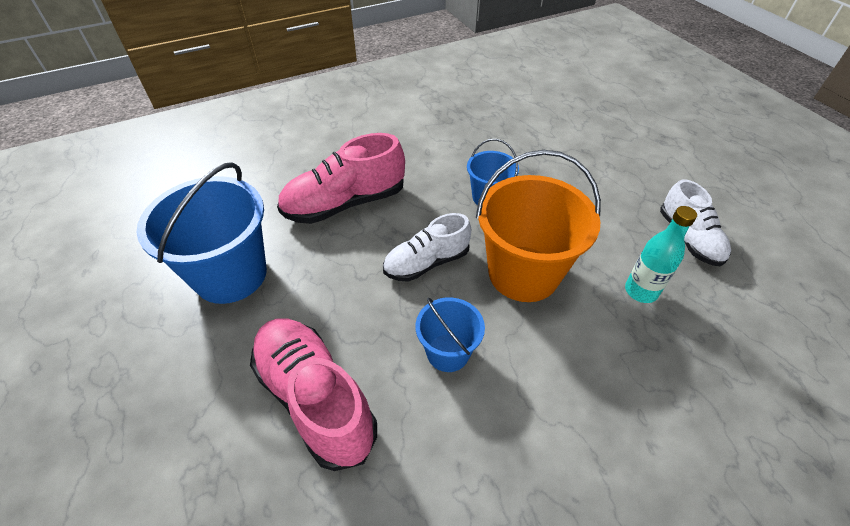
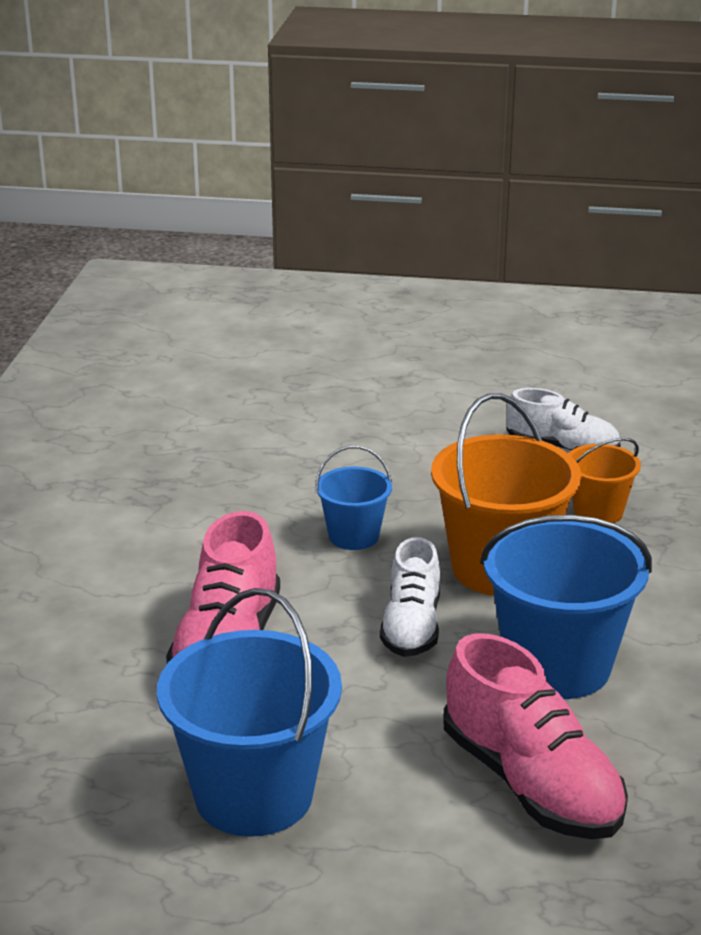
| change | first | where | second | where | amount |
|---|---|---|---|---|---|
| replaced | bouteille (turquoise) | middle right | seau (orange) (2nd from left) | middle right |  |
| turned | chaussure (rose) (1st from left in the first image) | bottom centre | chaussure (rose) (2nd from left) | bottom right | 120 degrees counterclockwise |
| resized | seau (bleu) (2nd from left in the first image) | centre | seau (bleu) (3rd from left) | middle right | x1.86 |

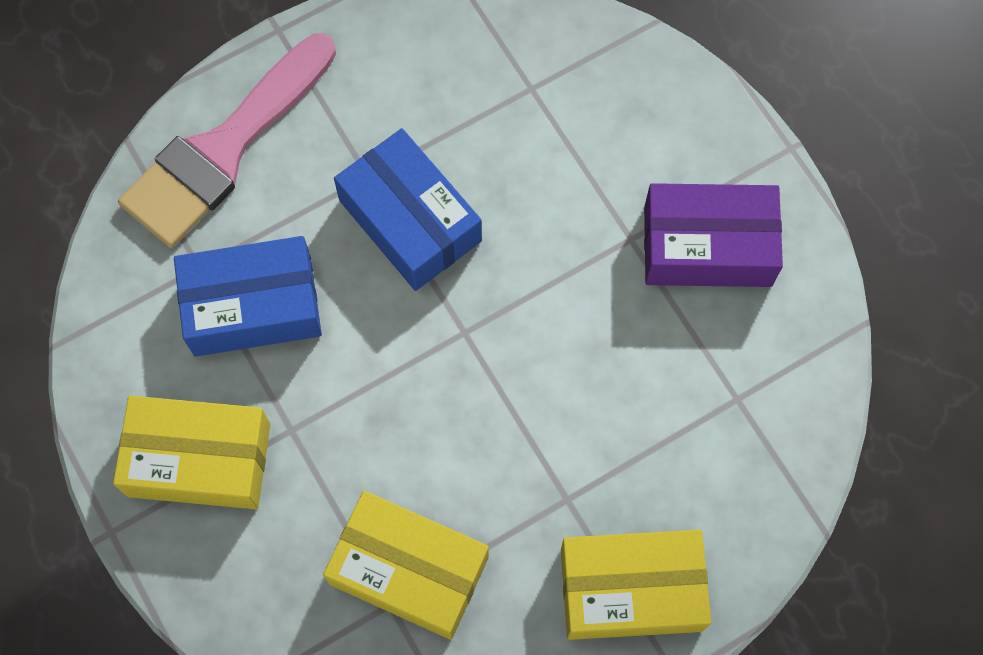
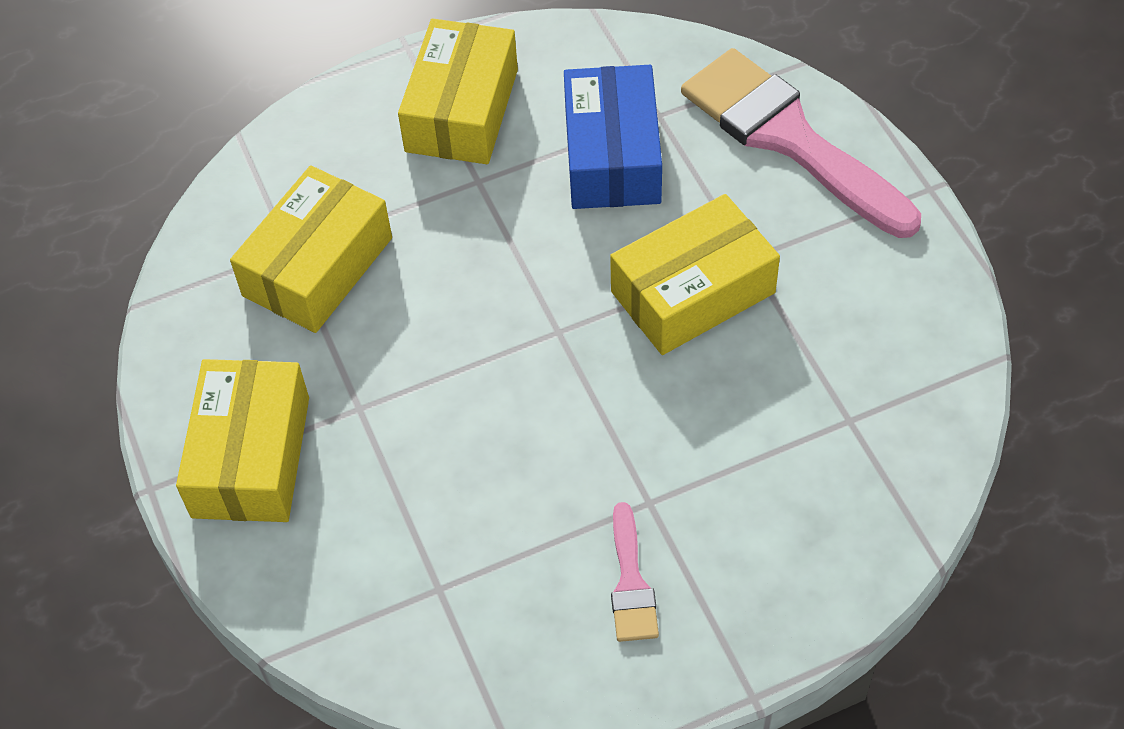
| change | first | where | second | where | amount |
|---|---|---|---|---|---|
| replaced | boîte (violet) | middle right | pinceau (rose) (1st from left) | bottom centre |  |
| recoloured | boîte (bleu) (2nd from left) | top centre | boîte (jaune) (4th from left) | centre |  |

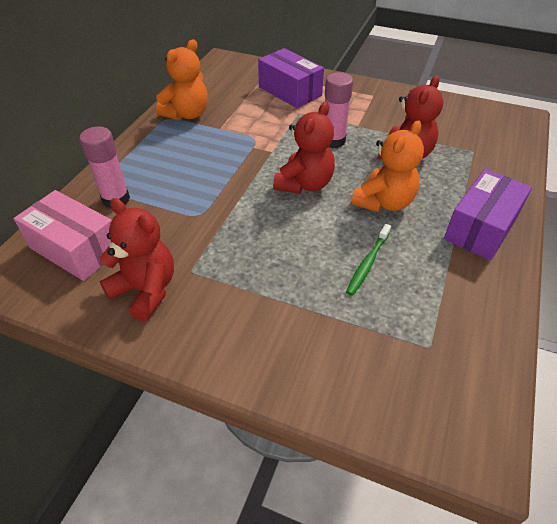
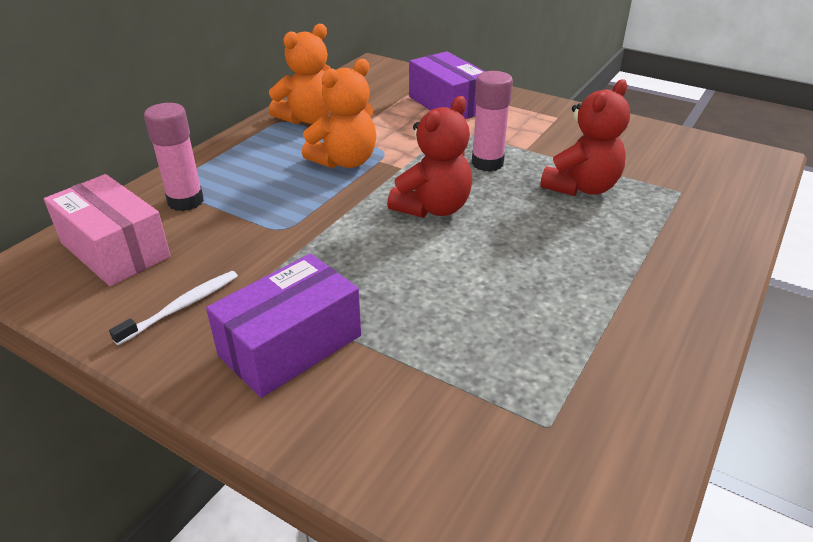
| change | first | where | second | where | amount |
|---|---|---|---|---|---|
| removed | brosse à dents (vert) | centre |  |  |  |
| moved | ours en peluche (orange) (2nd from left) | top right |  | top centre |  |
| moved | boîte (violet) (2nd from left in the first image) | middle right | boîte (violet) (1st from left) | centre |  |
| replaced | ours en peluche (rouge) (1st from left) | middle left | brosse à dents (blanc) | middle left |  |

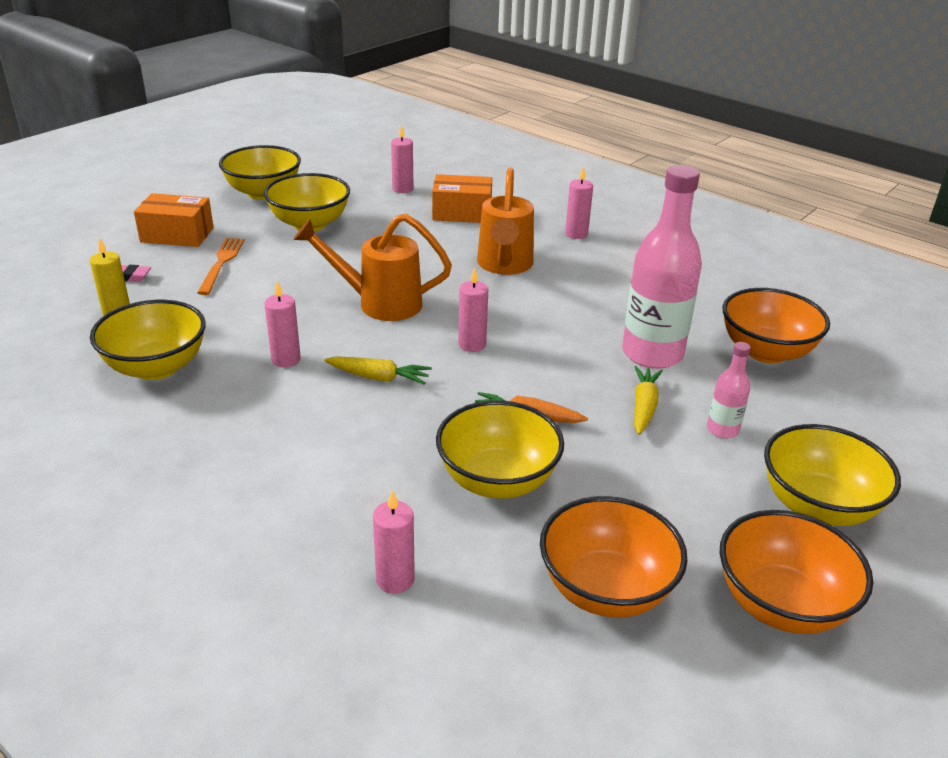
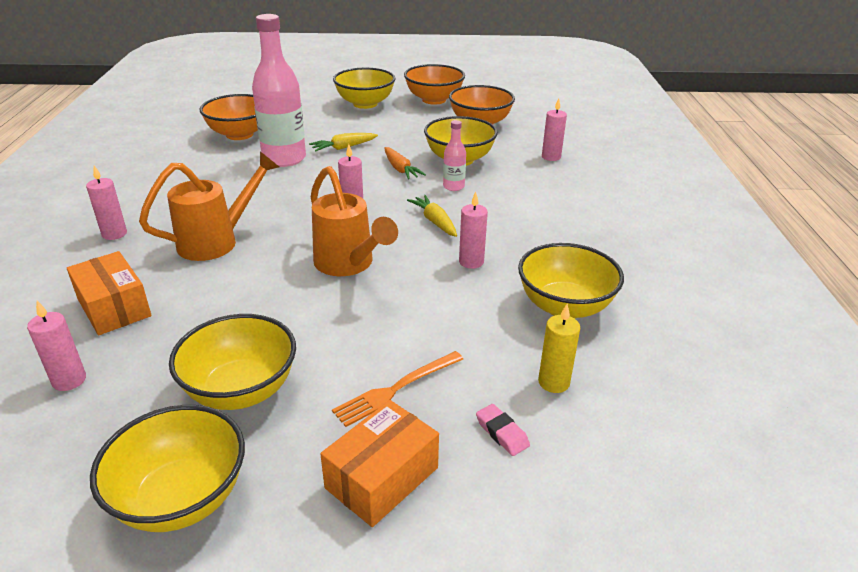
| change | first | where | second | where | amount |
|---|---|---|---|---|---|
| moved | bouteille (rose) (2nd from left) | middle right |  | top centre |  |
| turned | boîte (orange) (1st from left in the first image) | top left | boîte (orange) (2nd from left) | bottom centre | 75 degrees clockwise |

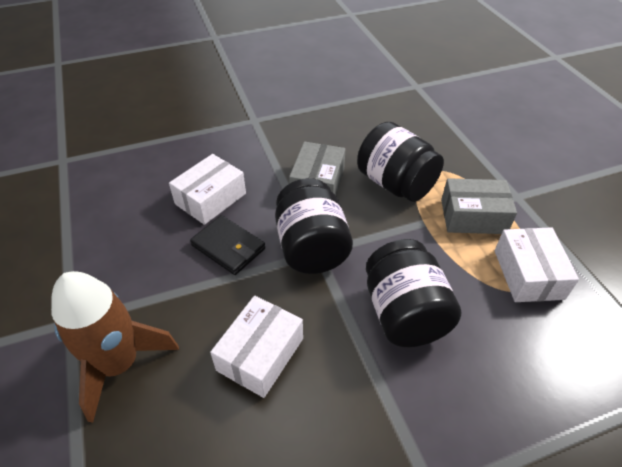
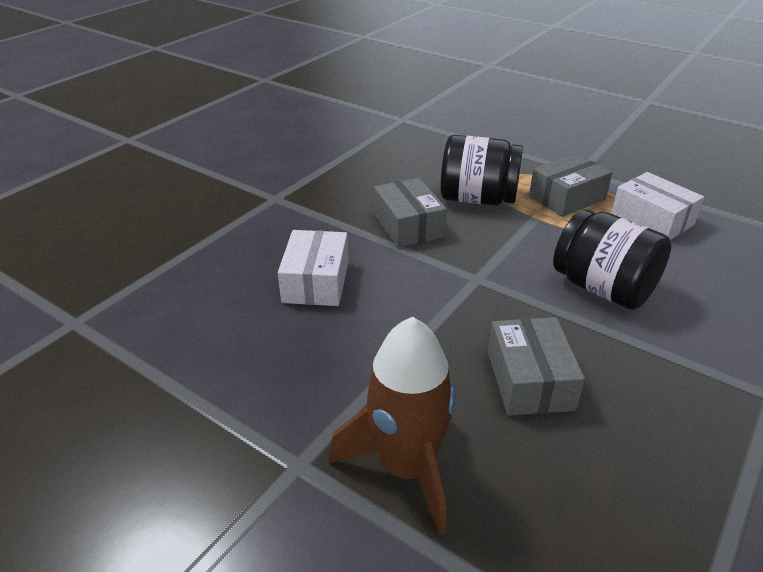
| change | first | where | second | where | amount |
|---|---|---|---|---|---|
| removed | portefeuille (noir) | centre |  |  |  |
| removed | bocal (noir) (1st from left) | centre |  |  |  |
| recoloured | boîte (blanc) (2nd from left) | bottom centre | boîte (gris) (2nd from left) | middle right |  |

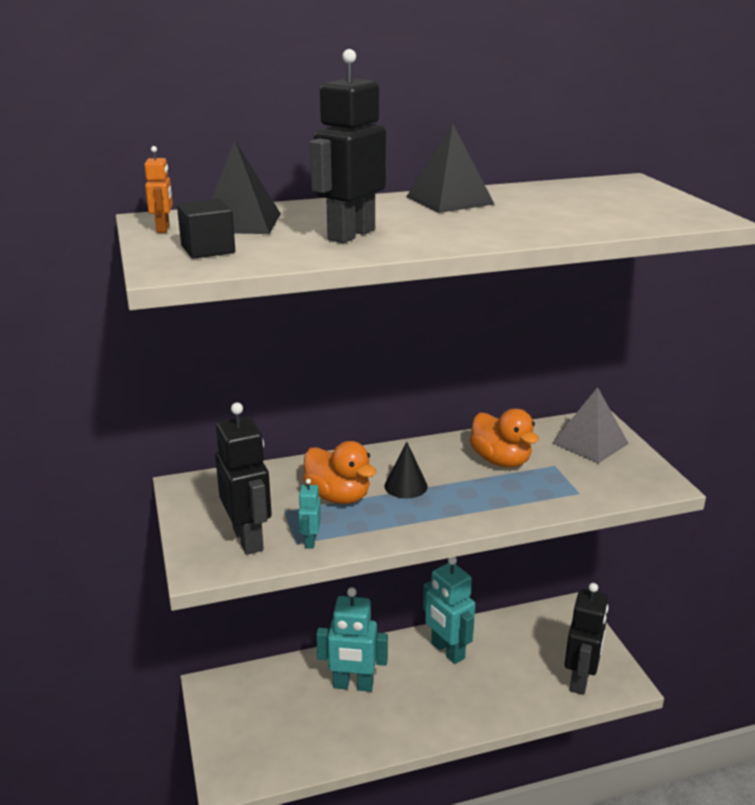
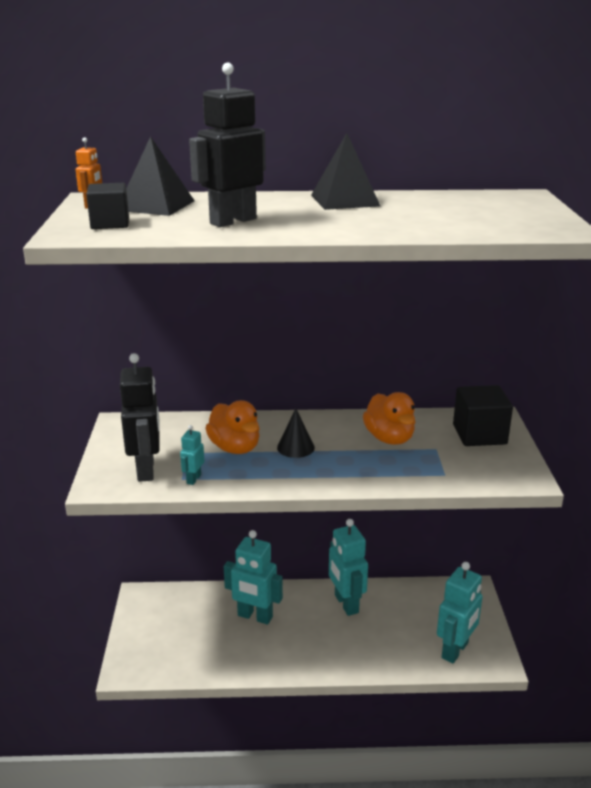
| change | first | where | second | where | amount |
|---|---|---|---|---|---|
| replaced | pyramide (gris) | middle right | cube (noir) (2nd from left) | middle right |  |
| recoloured | robot (noir) (3rd from left) | bottom right | robot (turquoise) (4th from left) | bottom right |  |

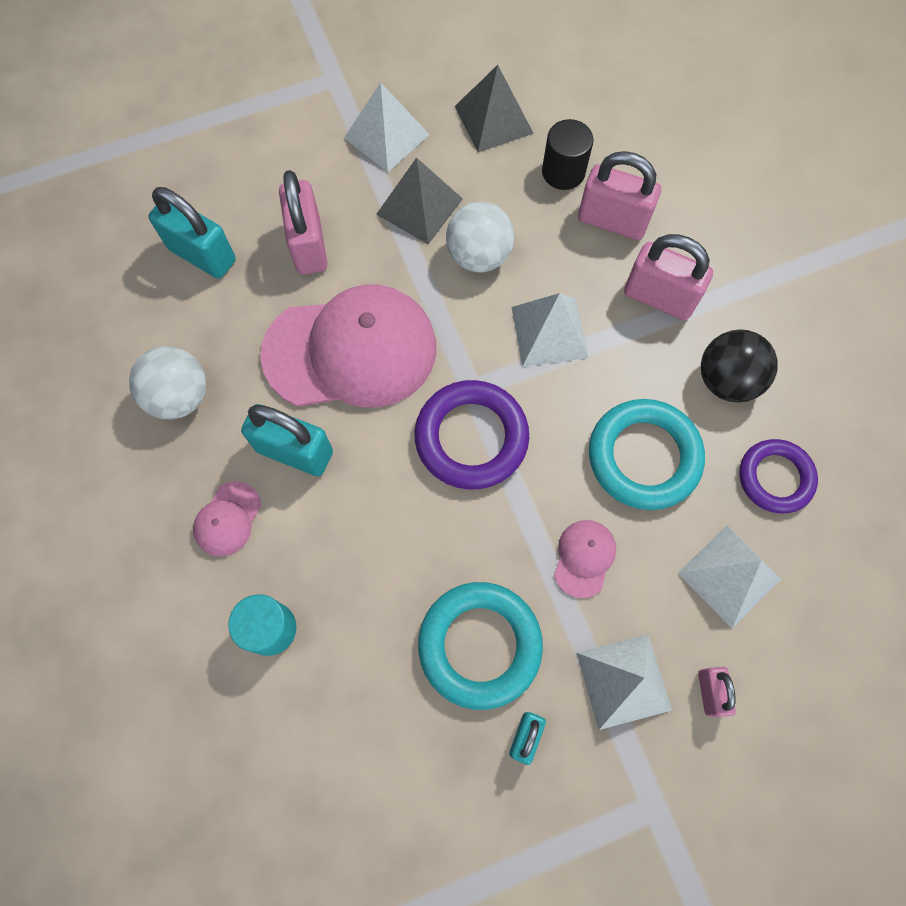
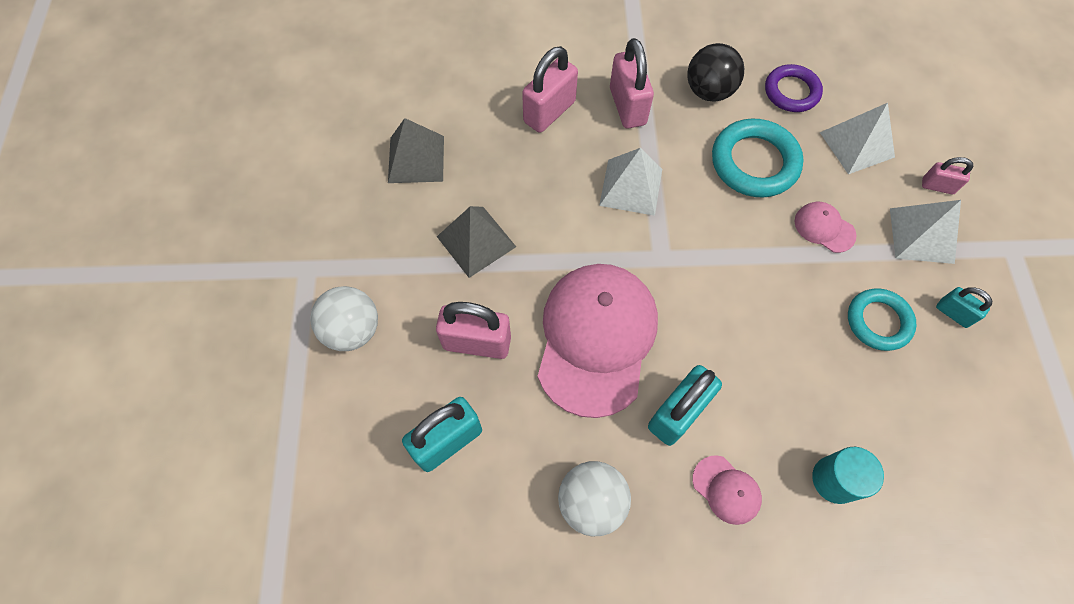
| change | first | where | second | where | amount |
|---|---|---|---|---|---|
| removed | pyramide (blanc) (1st from left) | top centre |  |  |  |
| removed | anneau (violet) (1st from left) | centre |  |  |  |
| removed | cylindre (noir) | top centre |  |  |  |
| moved | balle (blanc) (2nd from left in the first image) | top centre | balle (blanc) (1st from left) | middle left |  |
| turned | cadenas (rose) (3rd from left) | top right |  | top centre | 60 degrees counterclockwise |
| resized | anneau (turquoise) (1st from left in the first image) | bottom centre | anneau (turquoise) (2nd from left) | middle right | x0.66 |

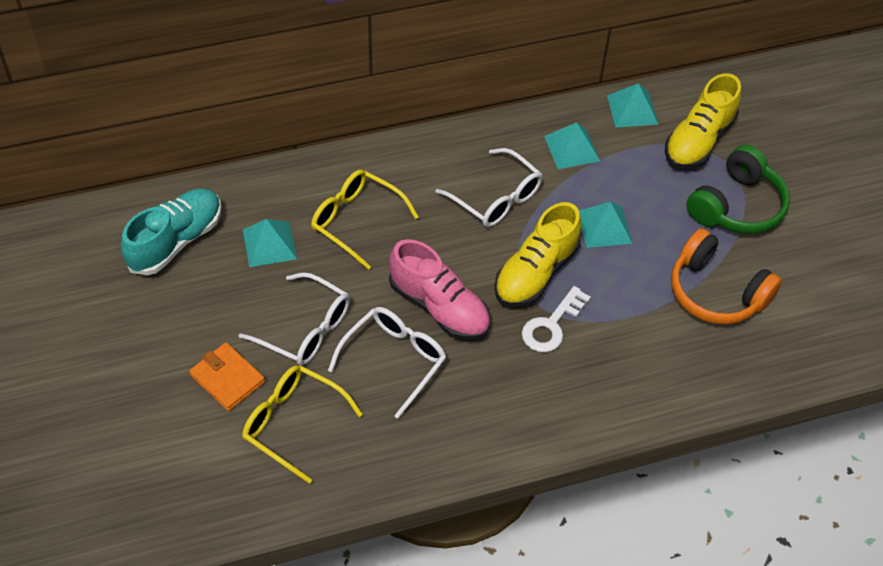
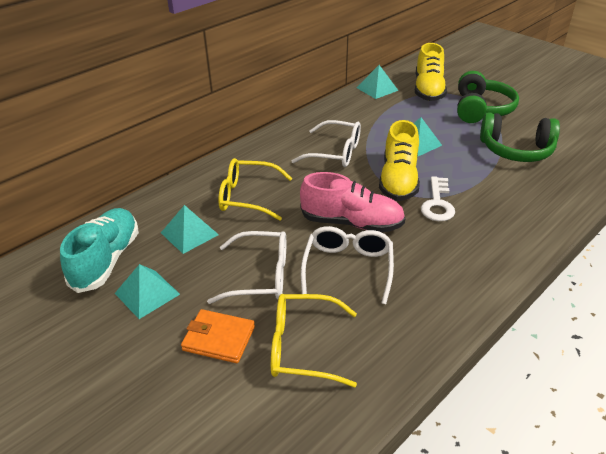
| change | first | where | second | where | amount |
|---|---|---|---|---|---|
| moved | pyramide (turquoise) (2nd from left in the first image) | top centre | pyramide (turquoise) (1st from left) | middle left |  |
| recoloured | casque audio (orange) | middle right | casque audio (vert) (2nd from left) | top right |  |

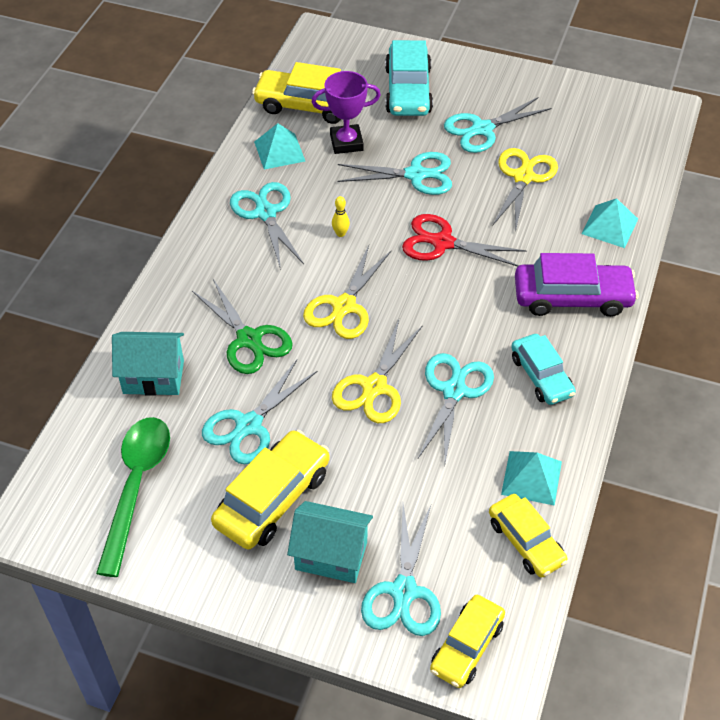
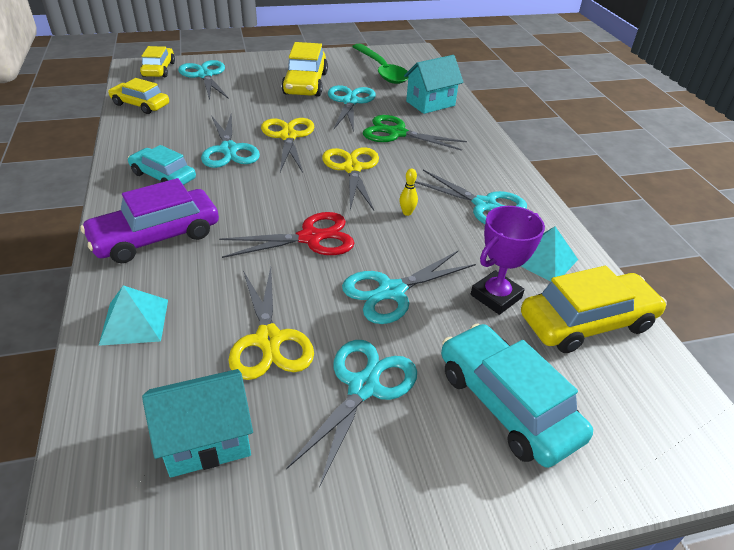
| change | first | where | second | where | amount |
|---|---|---|---|---|---|
| removed | pyramide (turquoise) (2nd from left) | middle right |  |  |  |
| moved | maison (turquoise) (2nd from left in the first image) | bottom centre | maison (turquoise) (1st from left) | bottom left |  |

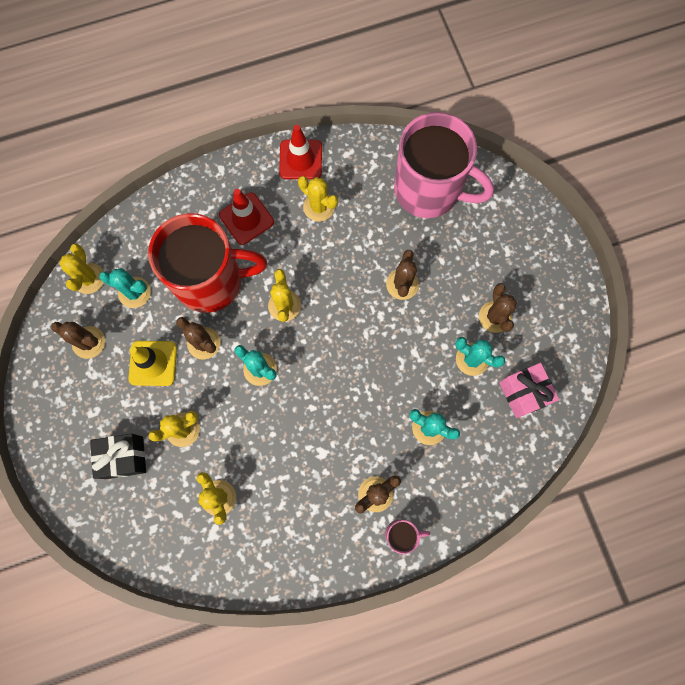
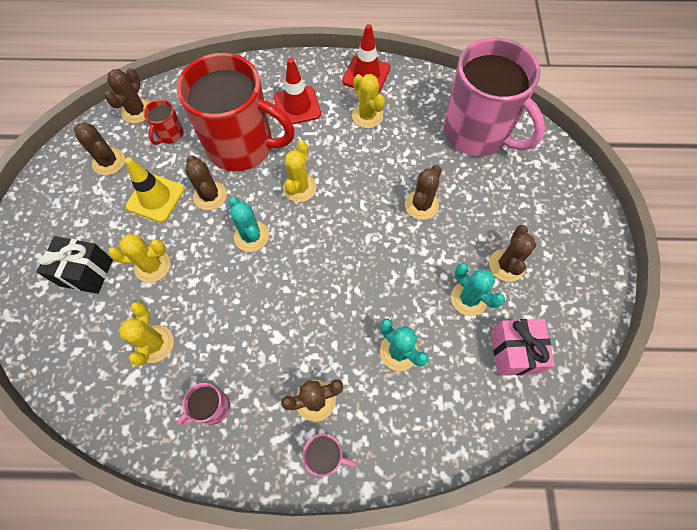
| change | first | where | second | where | amount |
|---|---|---|---|---|---|
| added |  |  | tasse (rose) (1st from left) | bottom left |  |
| replaced | cactus (turquoise) (1st from left) | middle left | tasse (rouge) (1st from left) | top left |  |
| recoloured | cactus (jaune) (1st from left) | middle left | cactus (marron) (2nd from left) | top left |  |

